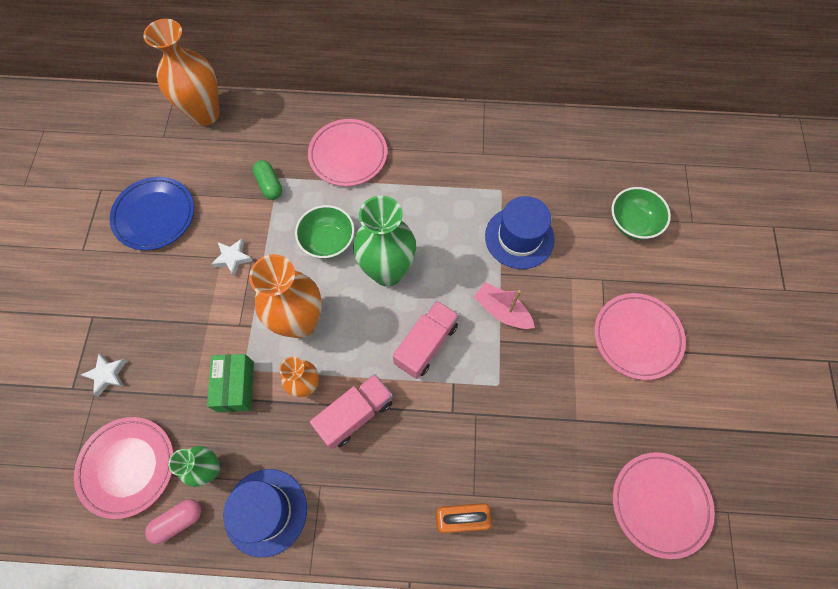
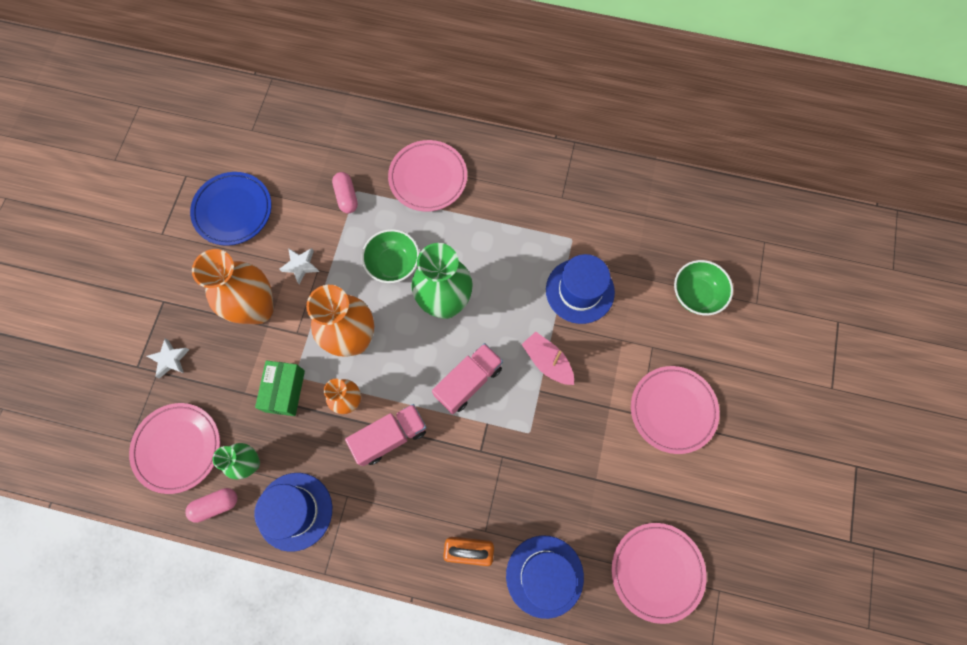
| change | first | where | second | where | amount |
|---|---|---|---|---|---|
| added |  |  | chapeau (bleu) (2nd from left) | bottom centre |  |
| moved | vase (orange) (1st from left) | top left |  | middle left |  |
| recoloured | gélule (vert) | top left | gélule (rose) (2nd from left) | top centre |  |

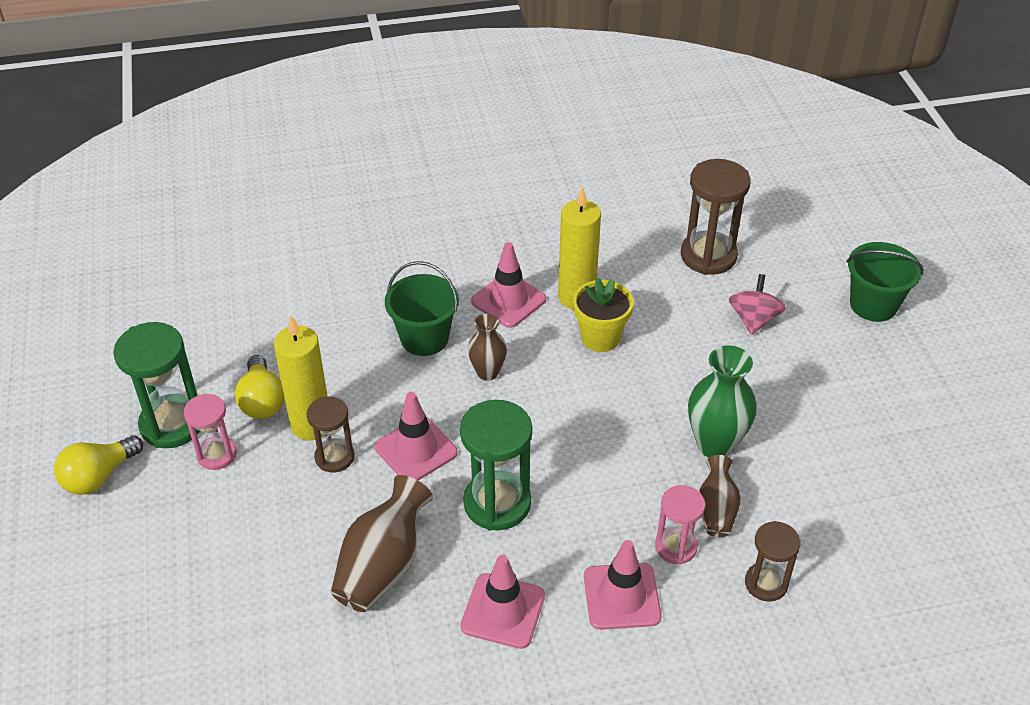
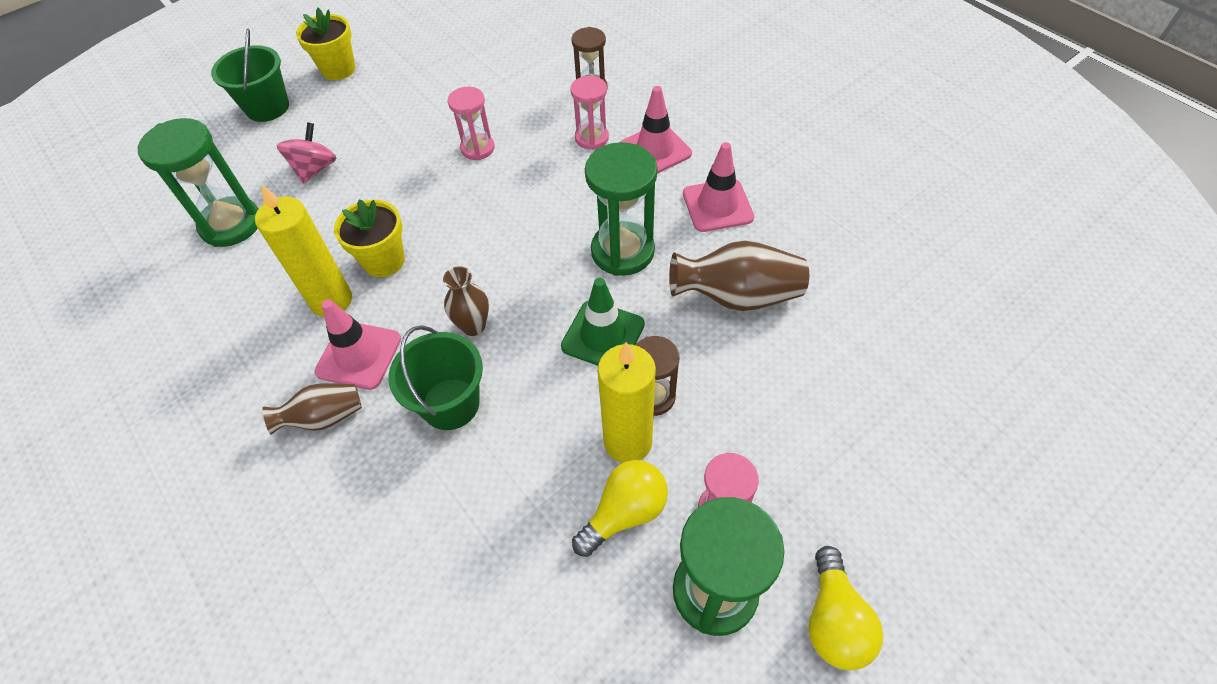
| change | first | where | second | where | amount |
|---|---|---|---|---|---|
| added |  |  | pot de fleurs (jaune) (1st from left) | top left |  |
| moved | vase (marron) (3rd from left in the first image) | bottom right | vase (marron) (1st from left) | middle left |  |
| replaced | vase (vert) | middle right | sablier (rose) (1st from left) | top centre |  |
| recoloured | cône de chantier (rose) (1st from left) | centre | cône de chantier (vert) | centre |  |
| recoloured | sablier (marron) (2nd from left) | top right | sablier (vert) (1st from left) | top left |  |
| turned | ampoule (jaune) (1st from left in the first image) | middle left | ampoule (jaune) (2nd from left) | bottom right | 75 degrees clockwise |
| turned | toupie (rose) | middle right |  | top left | 120 degrees clockwise |

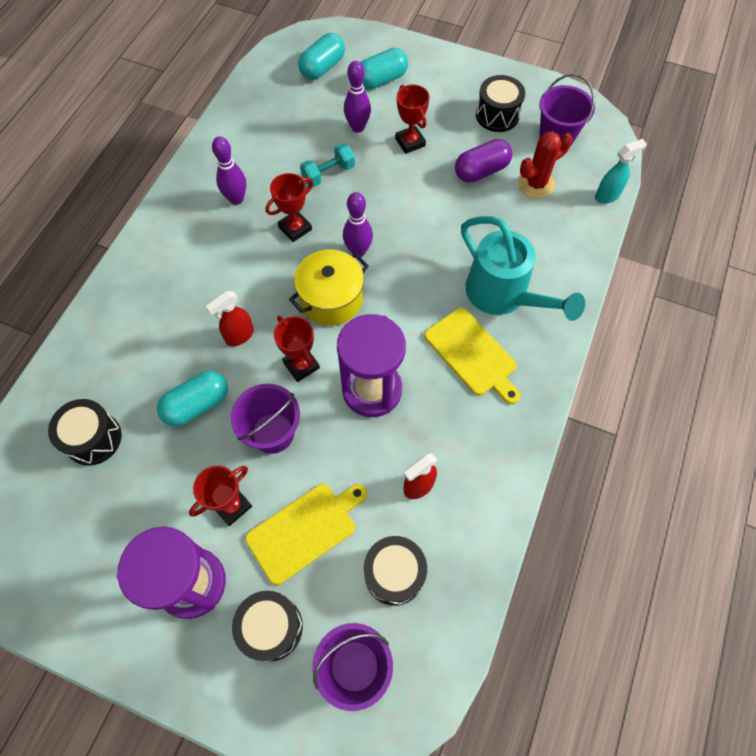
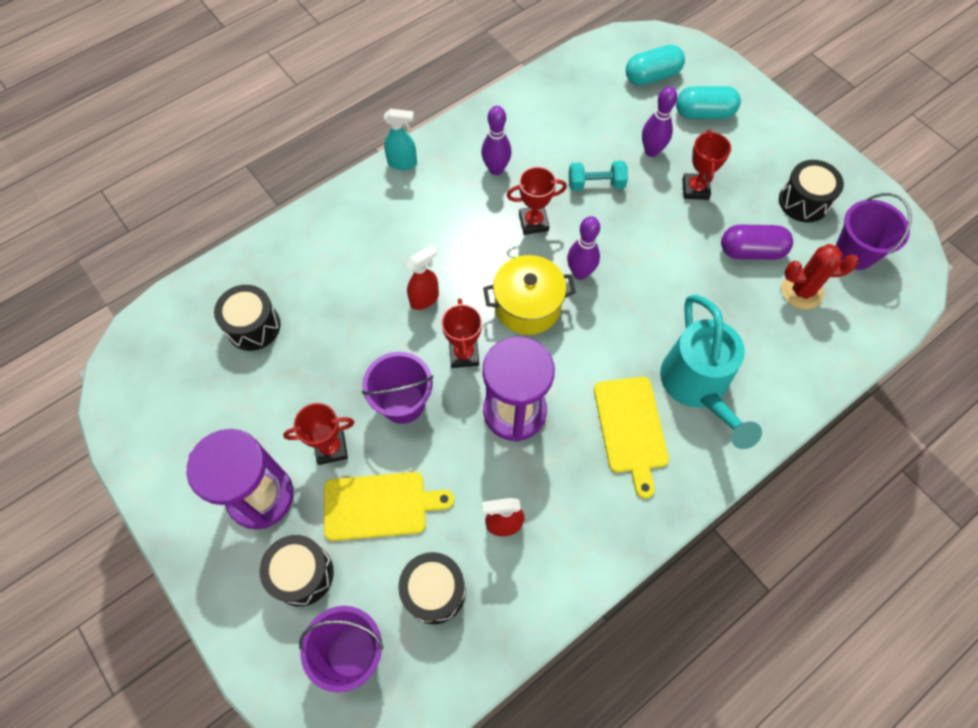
| change | first | where | second | where | amount |
|---|---|---|---|---|---|
| removed | gélule (turquoise) (1st from left) | middle left |  |  |  |
| moved | vaporisateur (turquoise) | top right |  | top centre |  |
| turned | vaporisateur (rouge) (1st from left) | middle left |  | centre | 150 degrees clockwise |

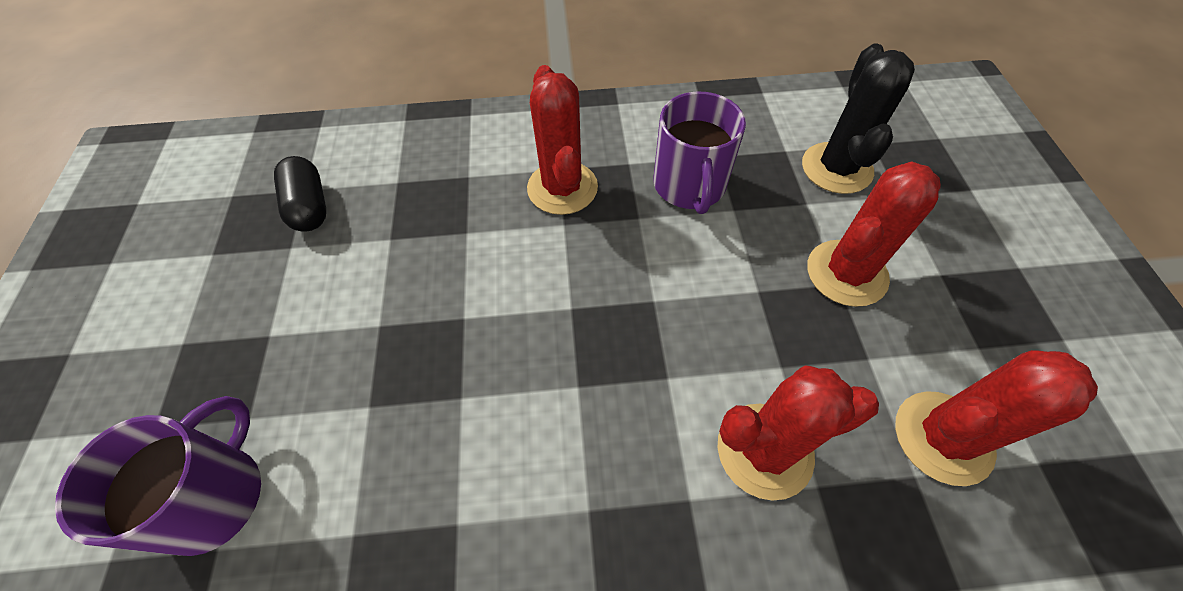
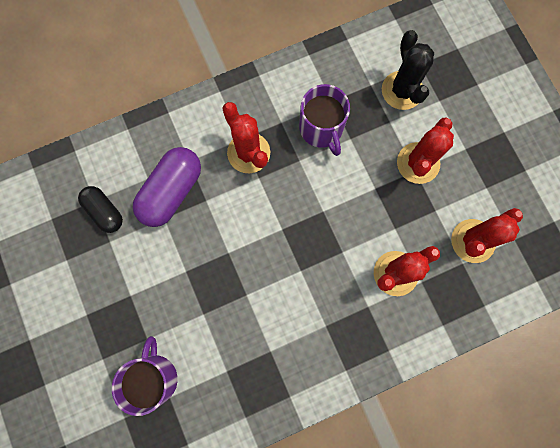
| change | first | where | second | where | amount |
|---|---|---|---|---|---|
| added |  |  | gélule (violet) | middle left |  |

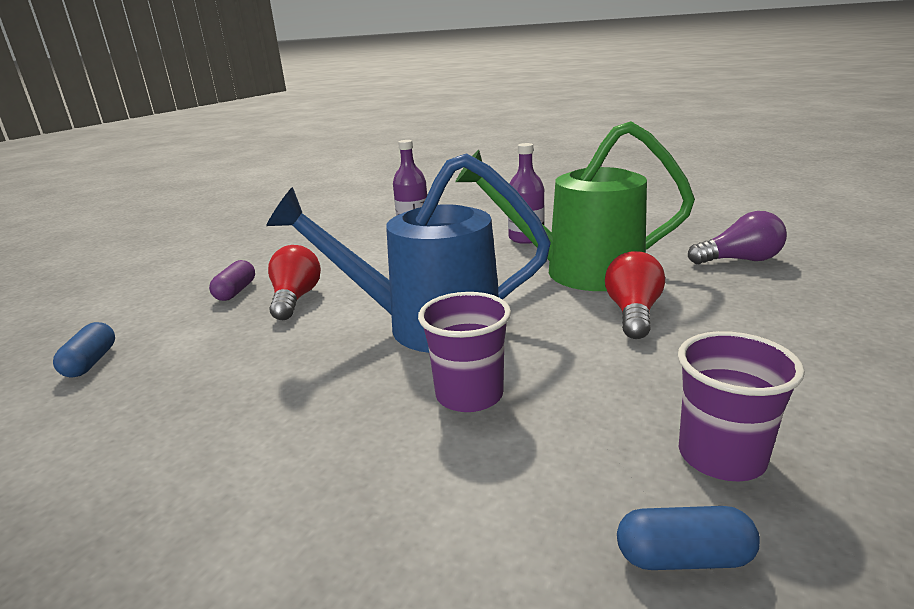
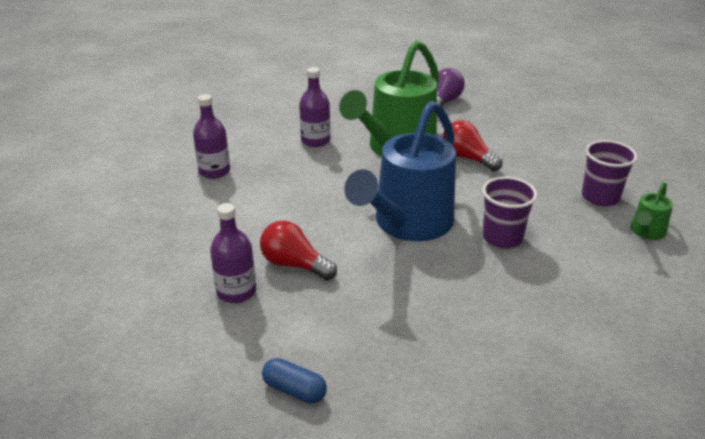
| change | first | where | second | where | amount |
|---|---|---|---|---|---|
| replaced | gélule (violet) | middle left | bouteille (violet) (2nd from left) | middle left |  |
| replaced | gélule (bleu) (2nd from left) | bottom right | arrosoir (vert) (2nd from left) | middle right |  |

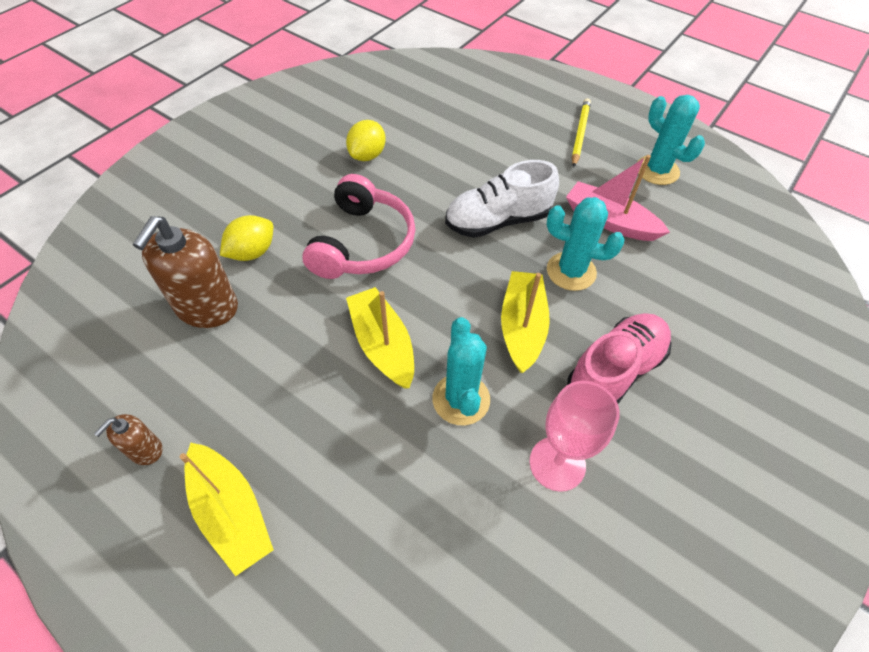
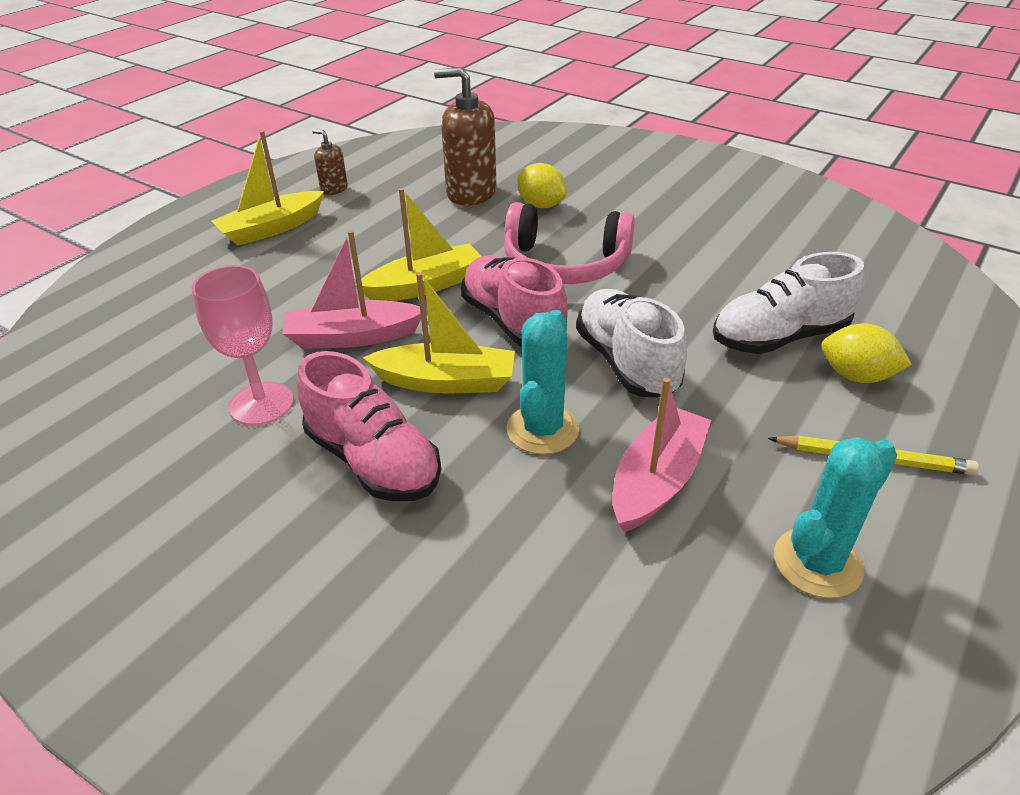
| change | first | where | second | where | amount |
|---|---|---|---|---|---|
| added |  |  | chaussure (rose) (2nd from left) | centre |  |
| added |  |  | chaussure (blanc) (2nd from left) | middle right |  |
| moved | citron (jaune) (2nd from left) | top centre |  | middle right |  |
| replaced | cactus (turquoise) (1st from left) | centre | bateau (rose) (1st from left) | centre |  |

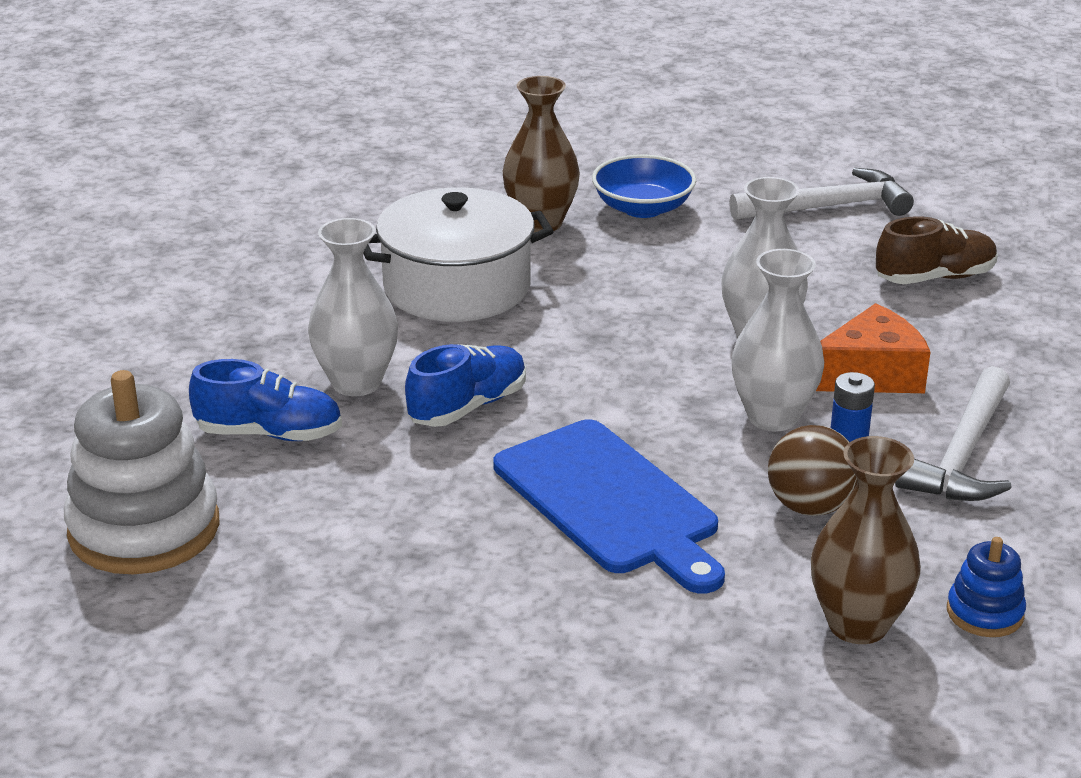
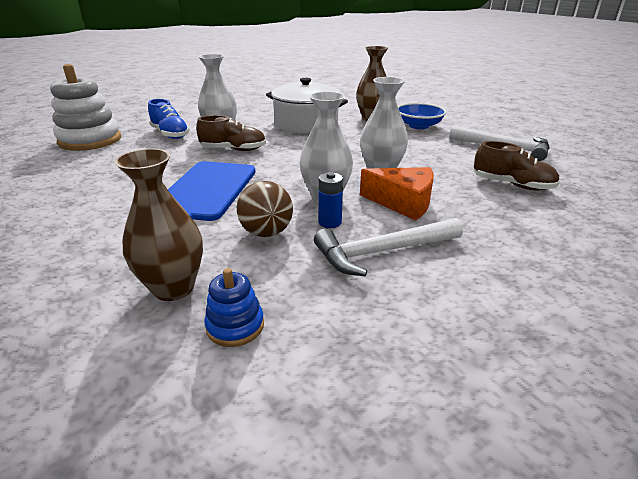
| change | first | where | second | where | amount |
|---|---|---|---|---|---|
| recoloured | chaussure (bleu) (2nd from left) | centre | chaussure (marron) (1st from left) | top centre |  |

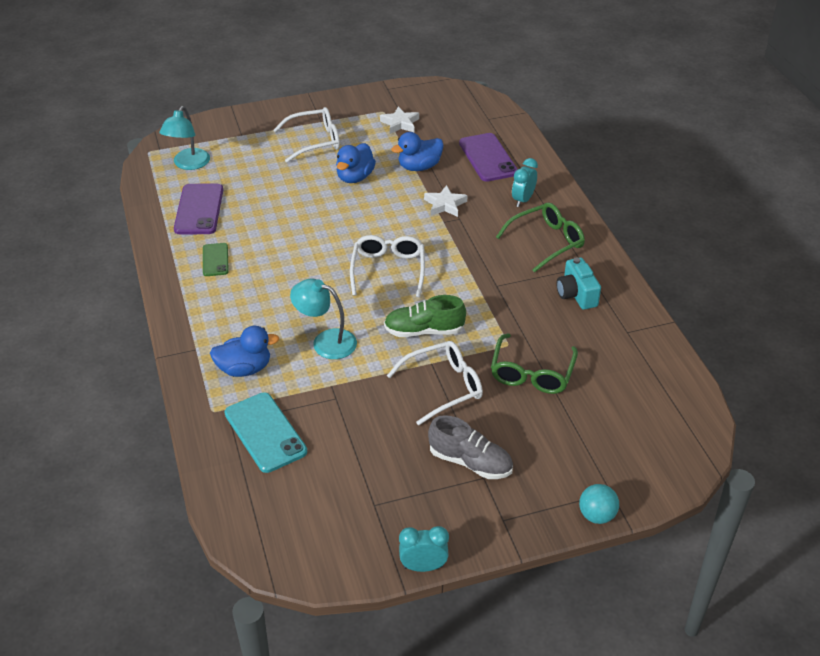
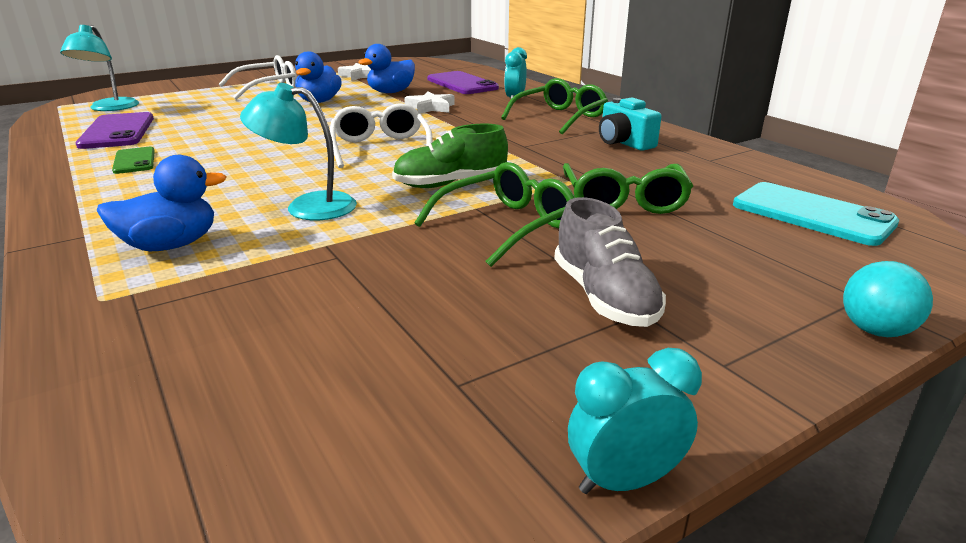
| change | first | where | second | where | amount |
|---|---|---|---|---|---|
| moved | téléphone (turquoise) | middle left |  | middle right |  |
| recoloured | lunettes (blanc) (3rd from left) | centre | lunettes (vert) (1st from left) | centre |  |
| turned | chaussure (gris) | bottom centre |  | centre | 60 degrees clockwise |

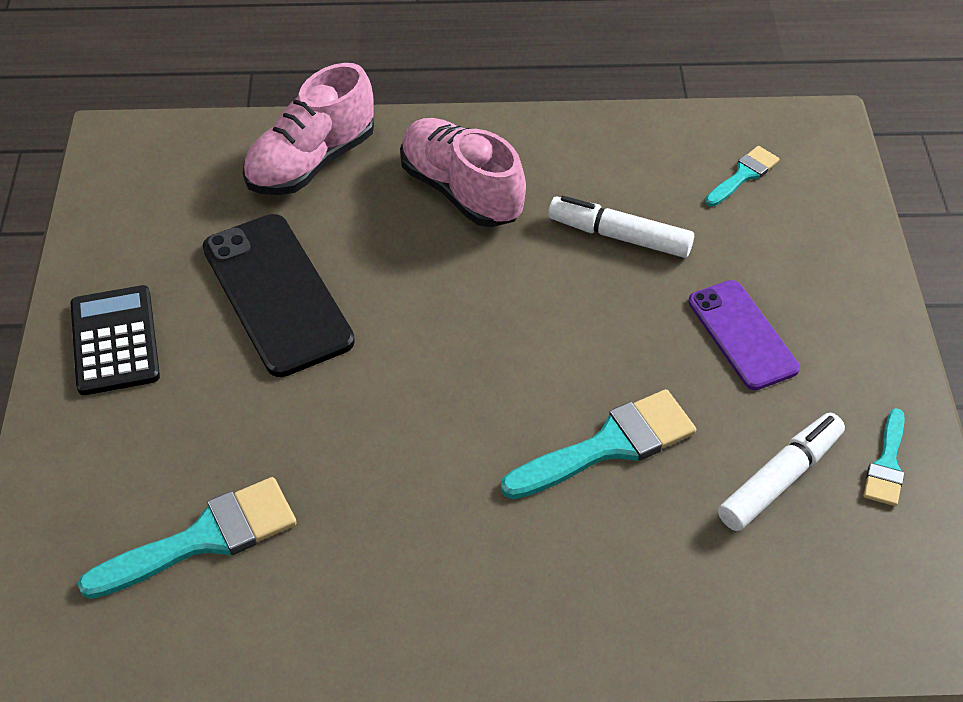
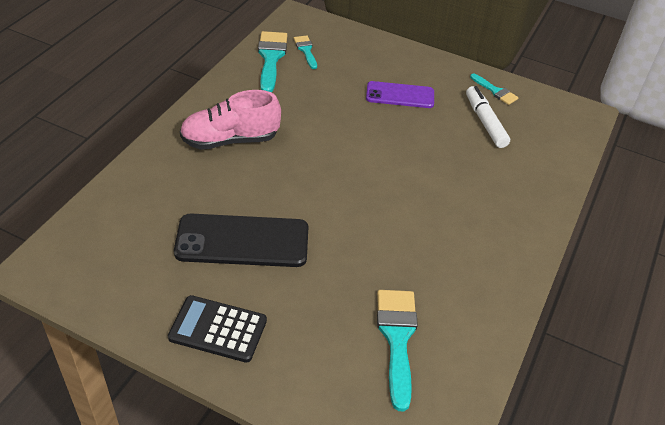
| change | first | where | second | where | amount |
|---|---|---|---|---|---|
| removed | chaussure (rose) (1st from left) | top left |  |  |  |
| removed | feutre (blanc) (1st from left) | top centre |  |  |  |
| moved | pinceau (turquoise) (2nd from left in the first image) | centre | pinceau (turquoise) (1st from left) | top centre |  |

